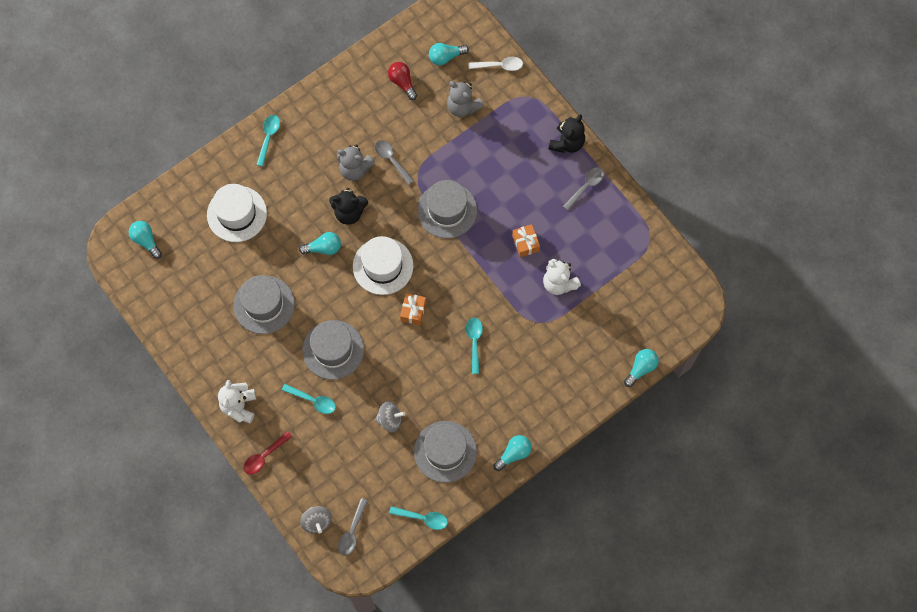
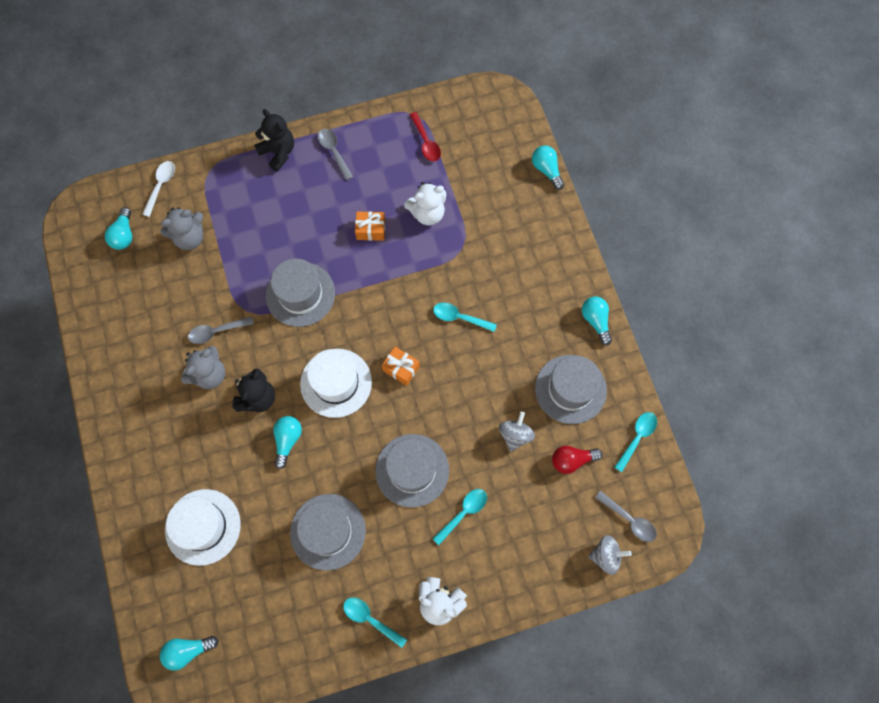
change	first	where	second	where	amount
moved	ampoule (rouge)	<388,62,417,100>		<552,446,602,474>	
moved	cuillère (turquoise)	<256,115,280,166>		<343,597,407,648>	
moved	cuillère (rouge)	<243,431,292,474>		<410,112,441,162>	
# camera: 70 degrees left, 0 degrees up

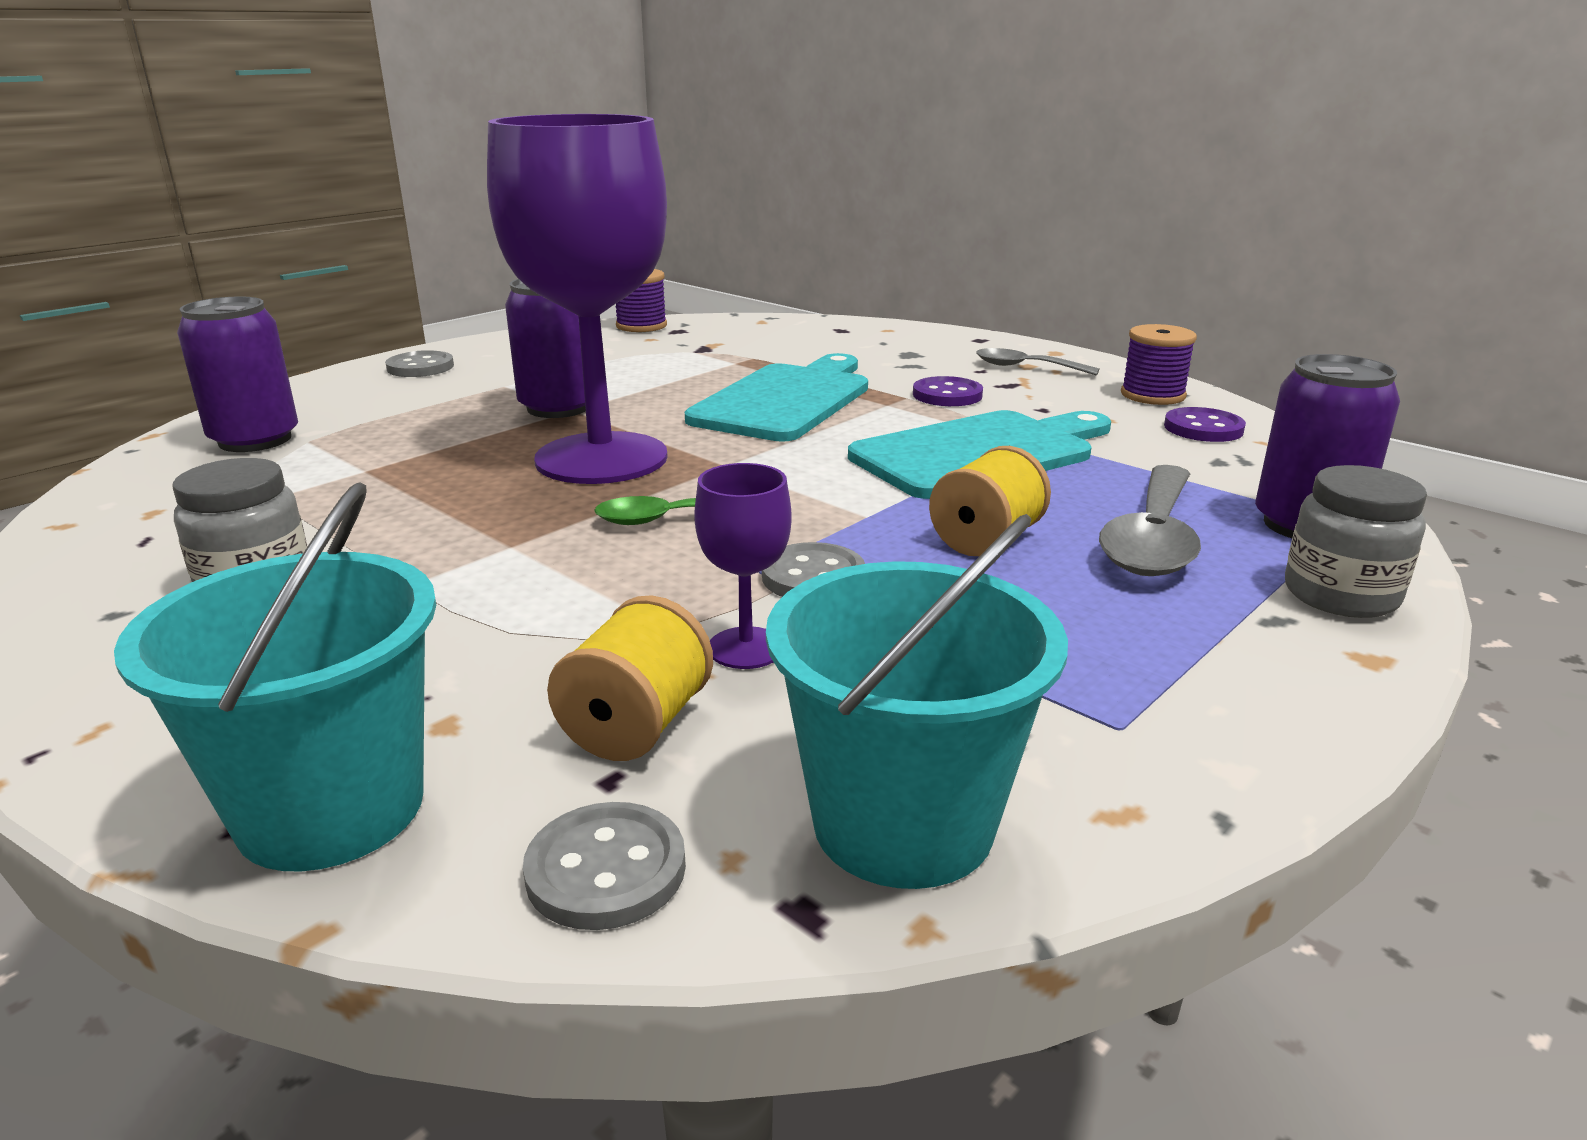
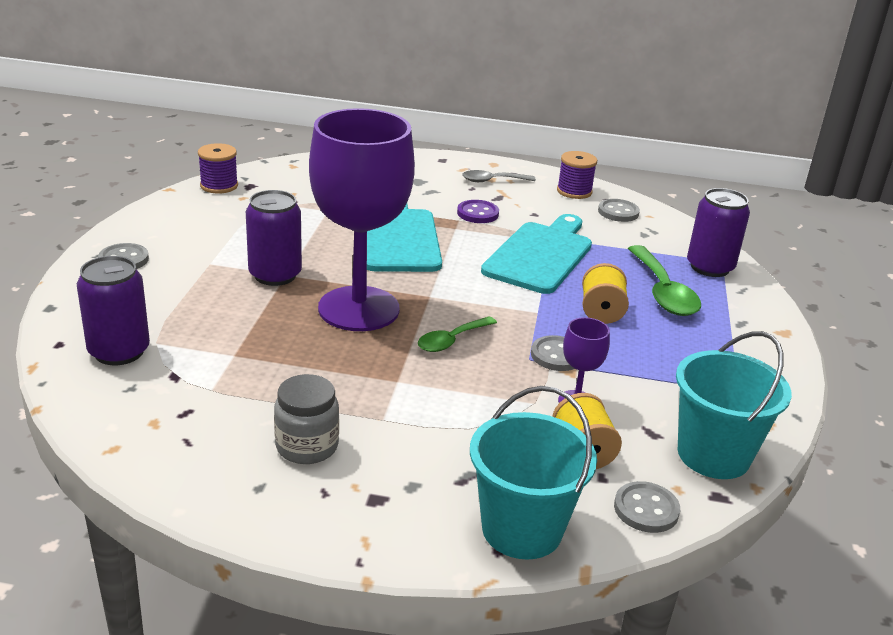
change	first	where	second	where	amount
recoloured	bouton (violet)	<1164,407,1246,442>	bouton (gris)	<598,199,640,222>	
recoloured	cuillère (gris)	<1099,465,1201,576>	cuillère (vert)	<628,245,701,316>	
removed	bocal (gris)	<1285,465,1427,618>			
# camera: 35 degrees left, 5 degrees up

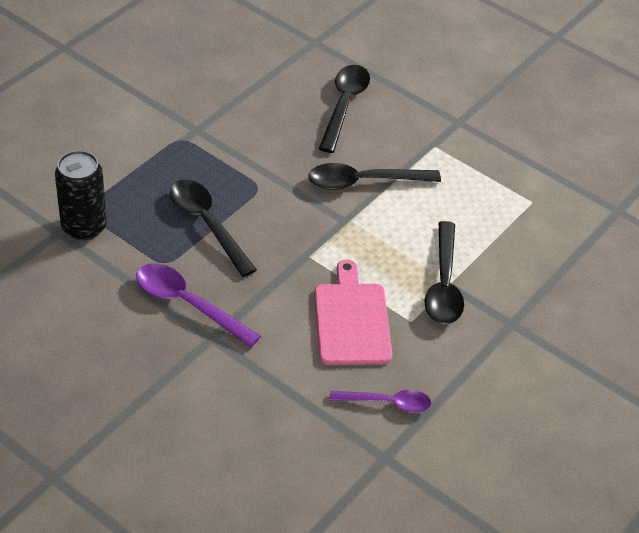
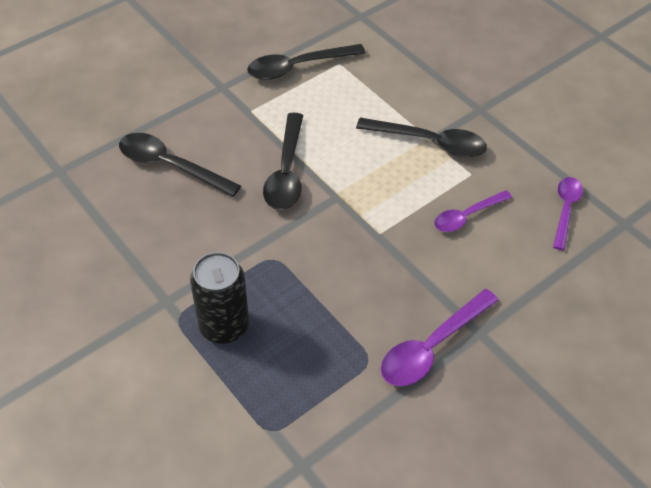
change	first	where	second	where	amount
moved	canette (noir)	<55,150,107,241>		<190,252,249,344>	
moved	cuillère (noir)	<170,180,257,277>		<247,44,366,80>	
replaced	planche à découper (rose)	<314,260,392,365>	cuillère (violet)	<434,190,512,232>	
# camera: 75 degrees left, 5 degrees up

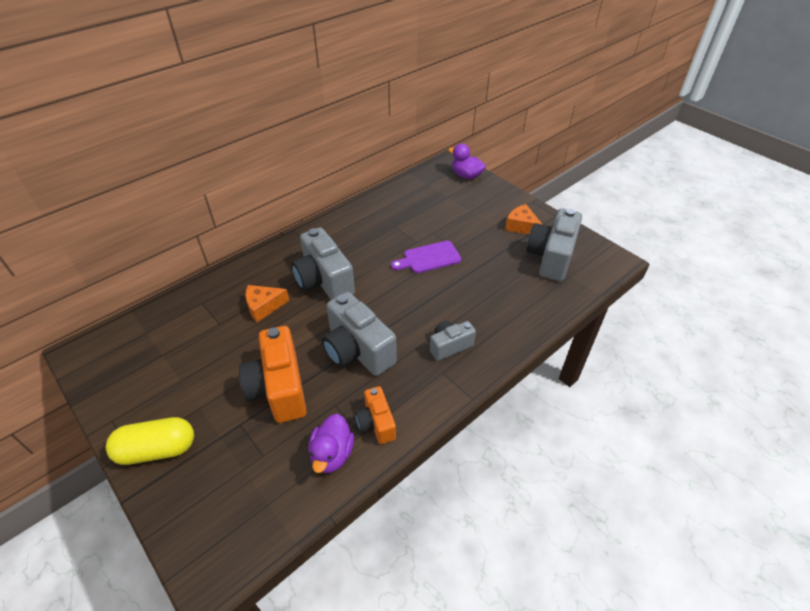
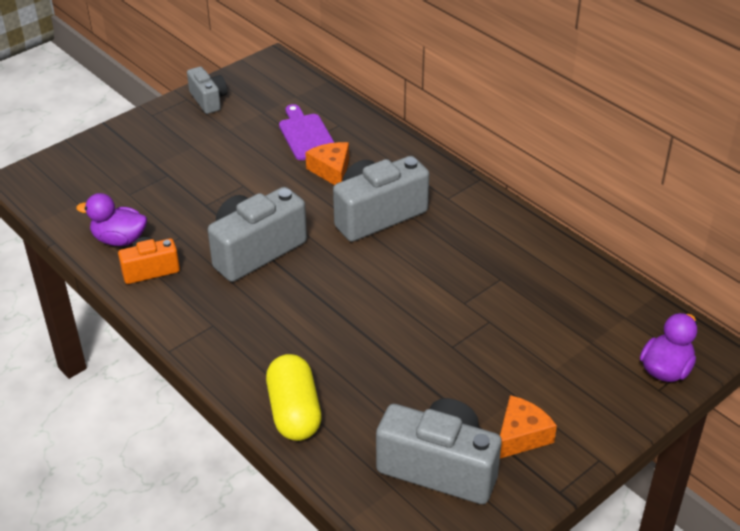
change	first	where	second	where	amount
moved	planche à découper (violet)	<391,241,461,273>		<279,104,335,160>	
moved	appareil photo (gris)	<430,321,476,361>		<187,67,227,114>	
removed	appareil photo (orange)	<239,326,307,423>			
moved	gélule (jaune)	<106,417,194,465>		<266,354,322,441>	
# camera: 90 degrees right, 5 degrees down

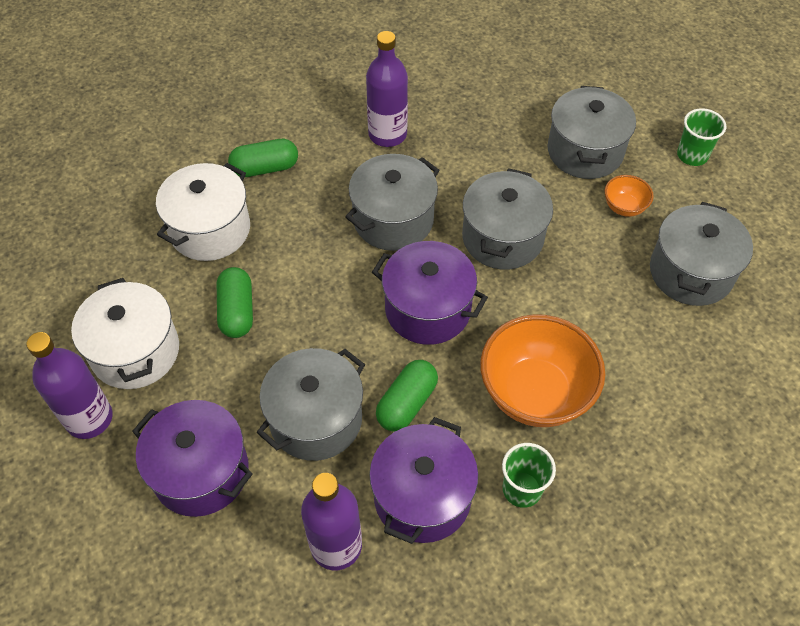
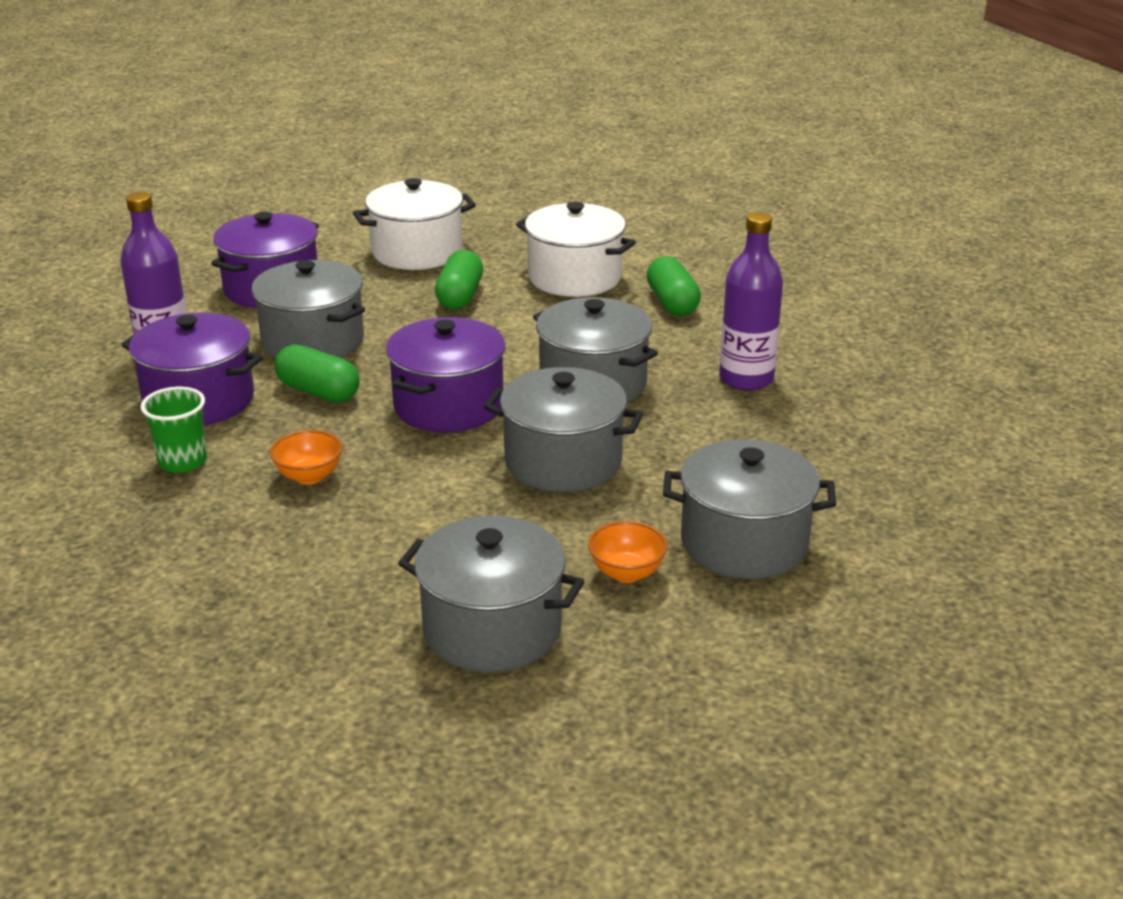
change	first	where	second	where	amount
removed	gobelet (vert)	<677,108,726,166>			
turned	gélule (vert)	<217,267,253,338>		<435,250,483,309>	75 degrees counterclockwise
resized	bol (orange)	<480,314,605,427>		<270,430,343,484>	x0.46
removed	bouteille (violet)	<26,332,113,439>			
# camera: 90 degrees right, 25 degrees down

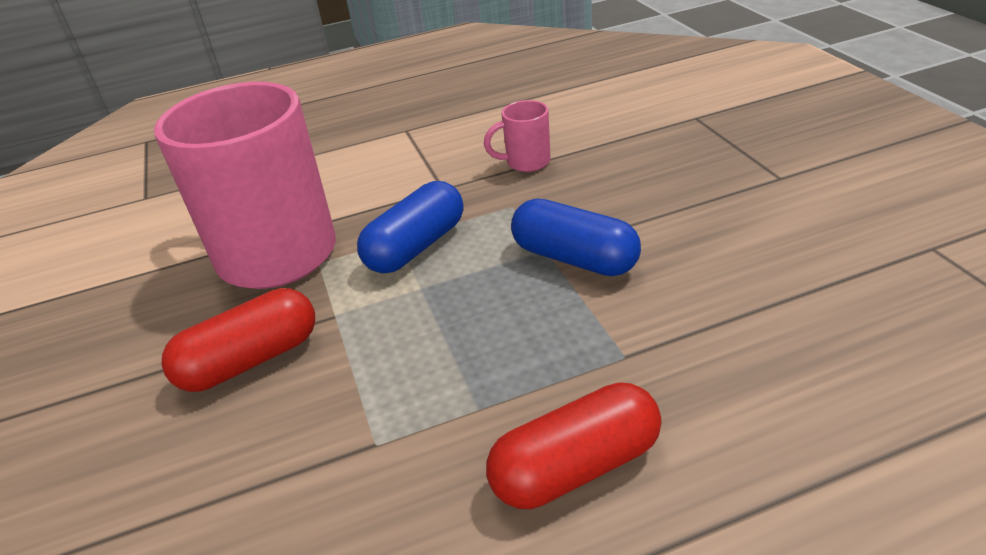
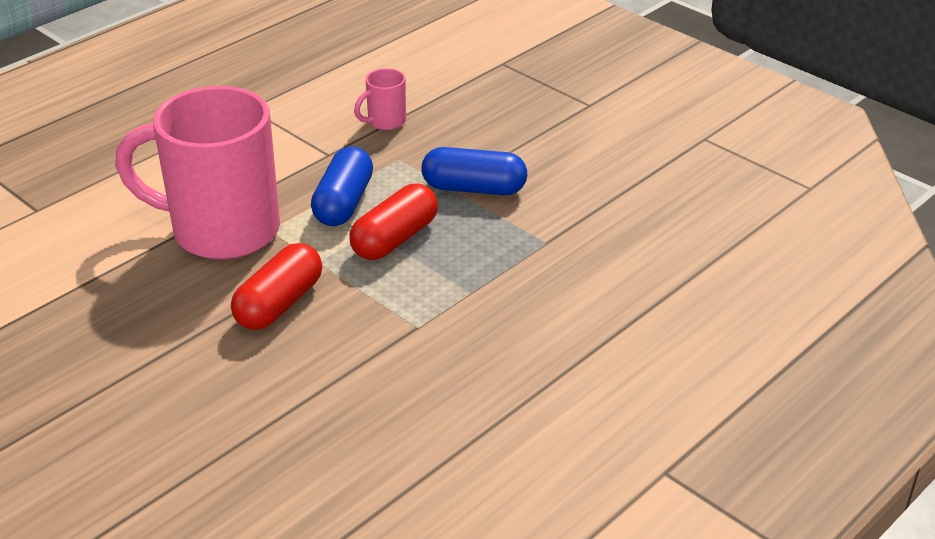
change	first	where	second	where	amount
moved	gélule (rouge)	<486,382,662,509>		<349,184,438,260>	
# camera: 30 degrees left, 0 degrees up

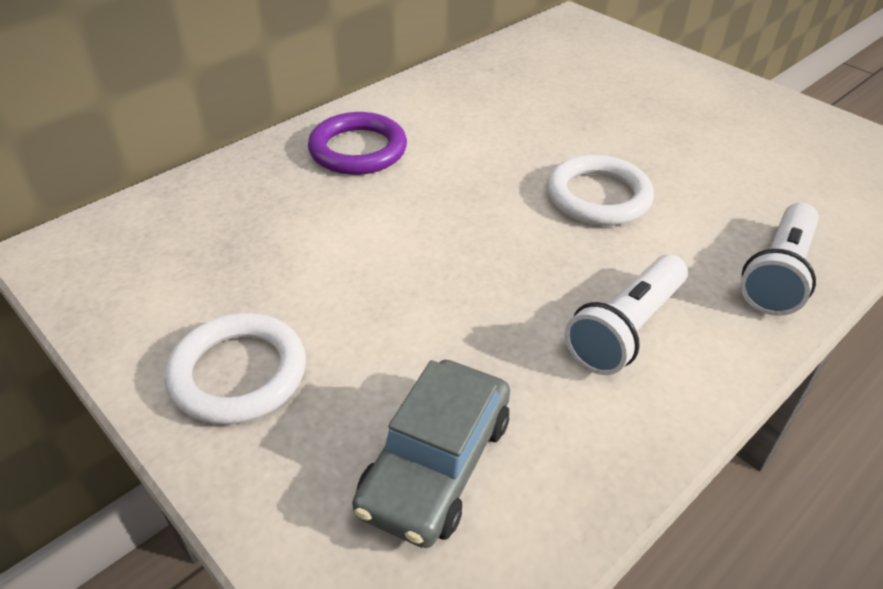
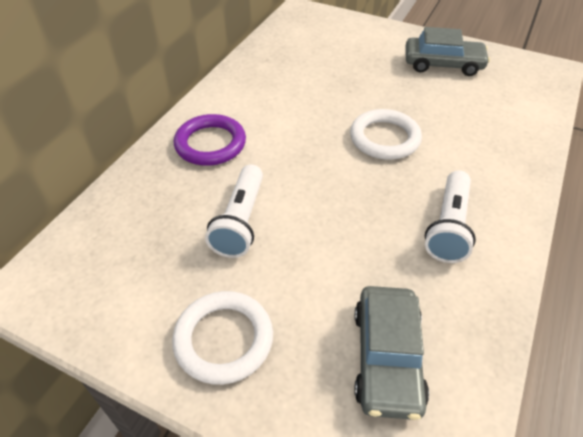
change	first	where	second	where	amount
moved	lampe de poche (blanc)	<741,203,819,316>		<205,164,263,258>	
added			voiture (gris)	<405,27,490,76>	
# camera: 20 degrees left, 5 degrees up

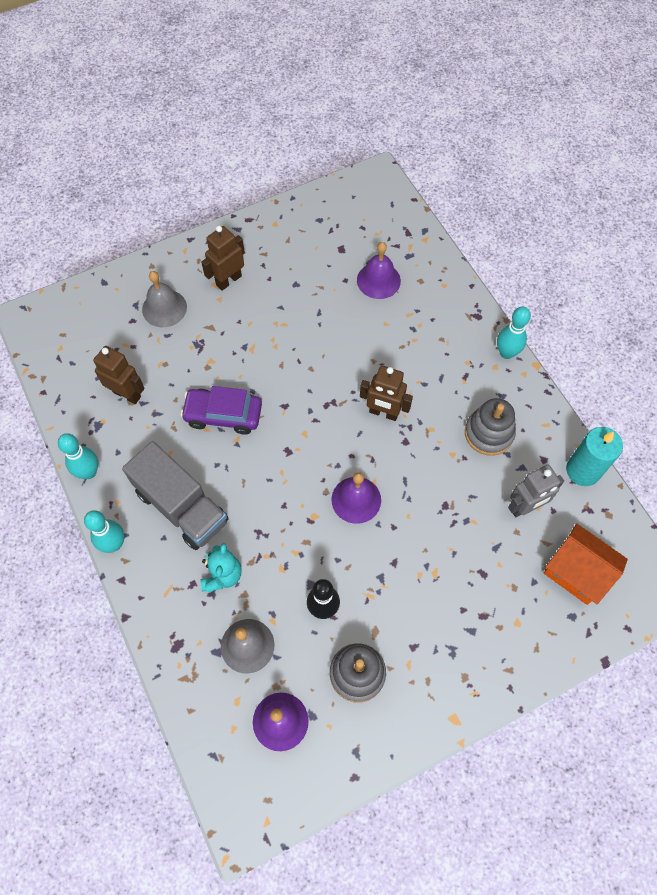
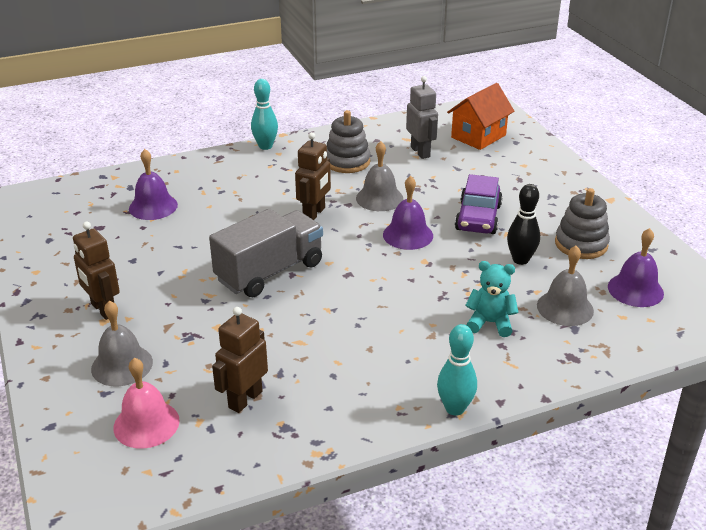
change	first	where	second	where	amount
moved	voiture (violet)	<180,386,262,435>		<455,174,503,234>	
removed	bougie (turquoise)	<566,427,623,486>			
removed	quille (turquoise)	<58,433,98,479>			
moved	camion (gris)	<122,441,229,550>		<209,209,323,297>	
added			cloche (gris)	<356,141,404,211>	
added			cloche (rose)	<114,358,180,449>	
# camera: 85 degrees left, 30 degrees down

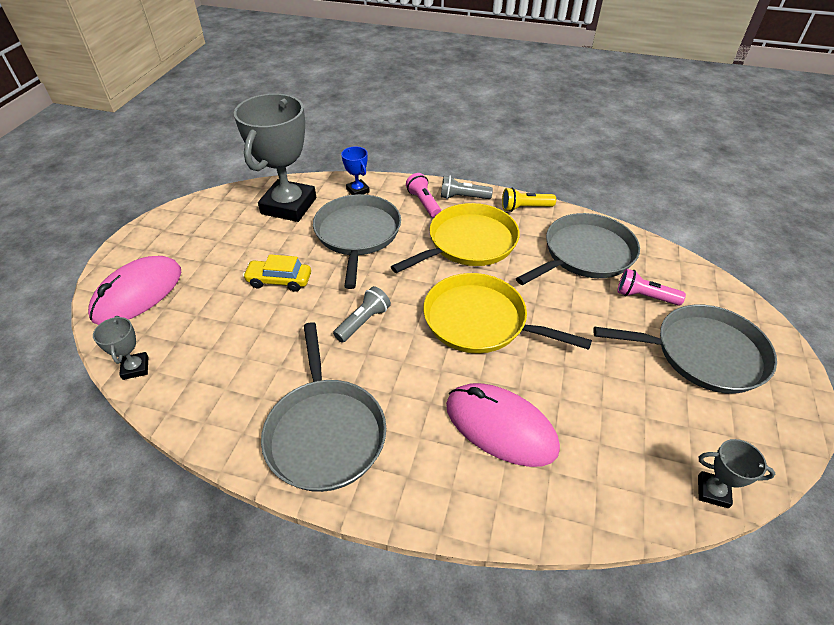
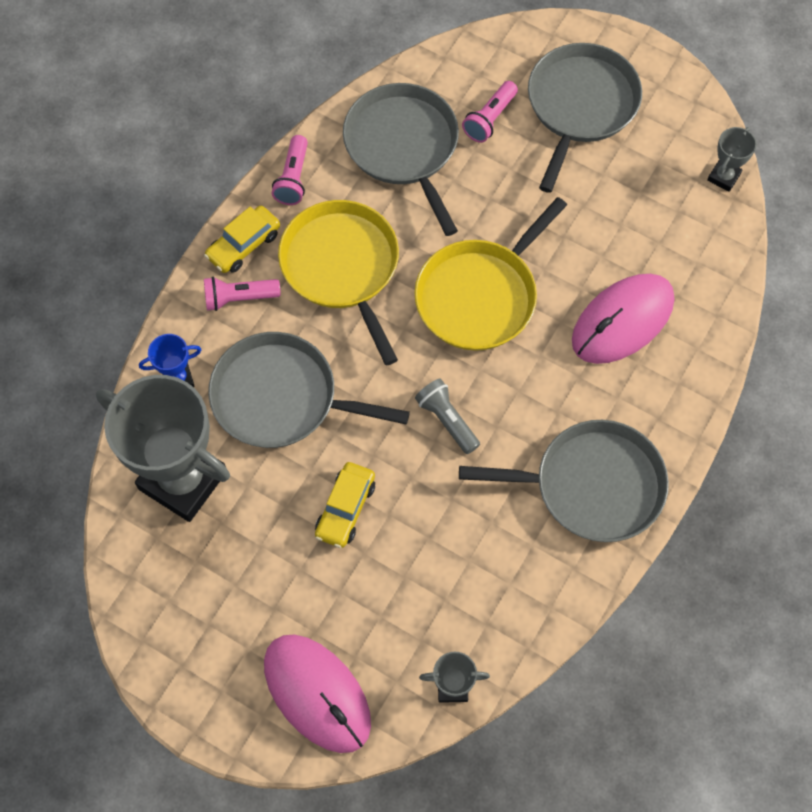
change	first	where	second	where	amount
replaced	lampe de poche (gris)	<441,176,493,199>	voiture (jaune)	<204,206,280,273>	
recoloured	lampe de poche (jaune)	<502,188,556,212>	lampe de poche (rose)	<272,135,308,205>	
# camera: 75 degrees left, 20 degrees up

